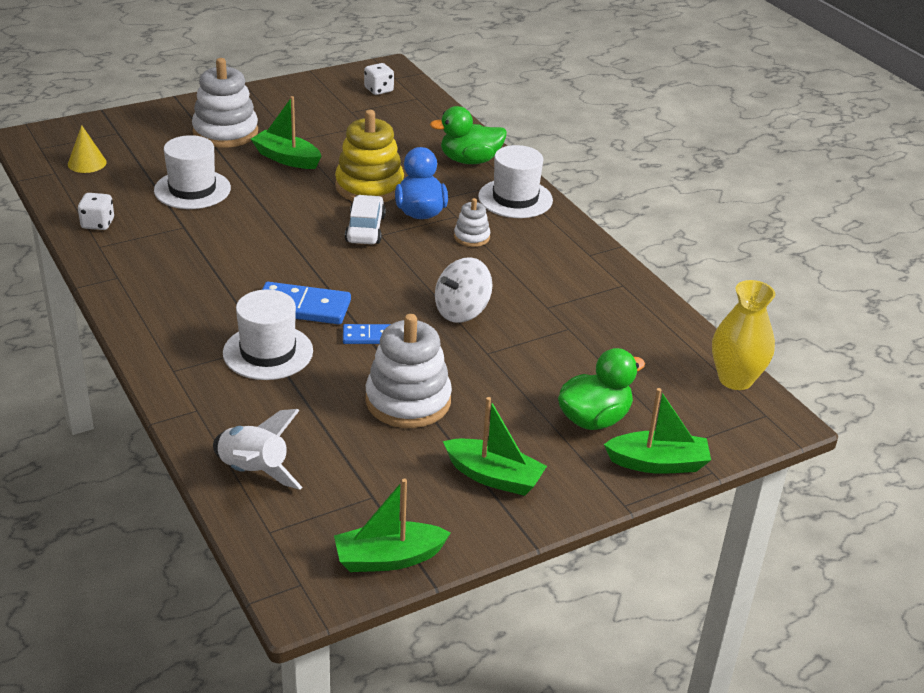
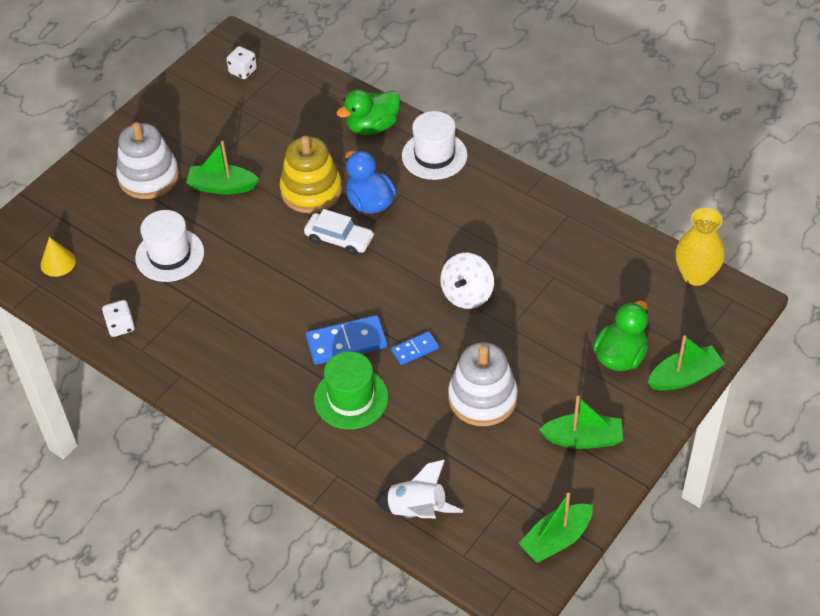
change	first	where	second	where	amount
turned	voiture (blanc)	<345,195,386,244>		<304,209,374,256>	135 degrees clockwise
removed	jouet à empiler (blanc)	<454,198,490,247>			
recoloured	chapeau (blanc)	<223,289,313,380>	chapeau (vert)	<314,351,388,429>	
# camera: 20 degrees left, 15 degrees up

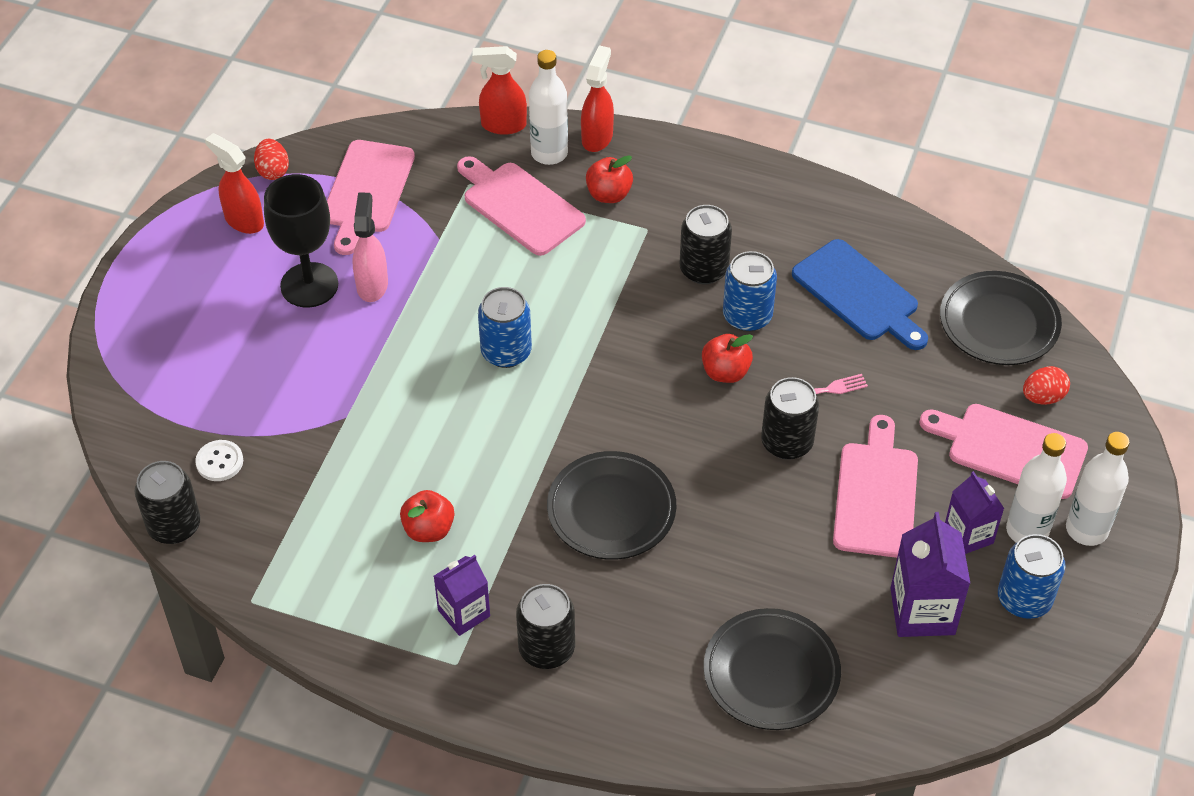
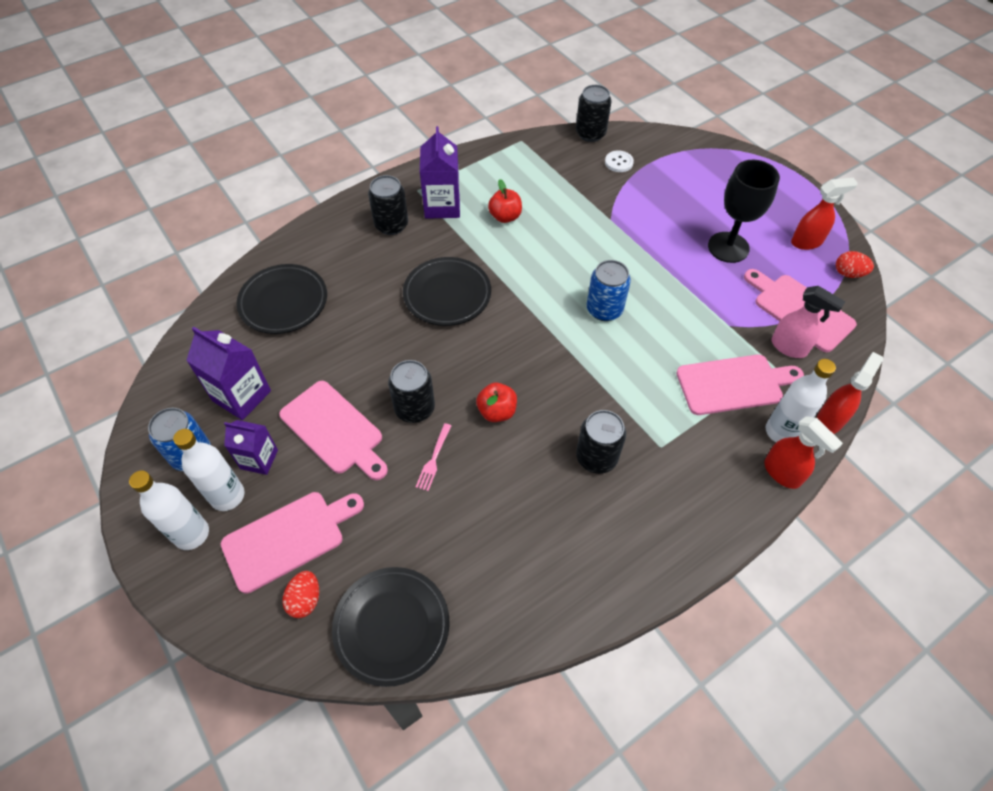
change	first	where	second	where	amount
removed	pomme (rouge)	<586,155,633,203>			
moved	vaporisateur (rose)	<353,193,388,302>		<771,286,845,358>	
removed	planche à découper (bleu)	<792,239,928,350>			
removed	canette (bleu)	<723,251,777,332>			
resized	brique de lait (violet)	<434,555,490,636>		<420,126,460,219>	x1.52
# camera: 125 degrees right, 5 degrees up

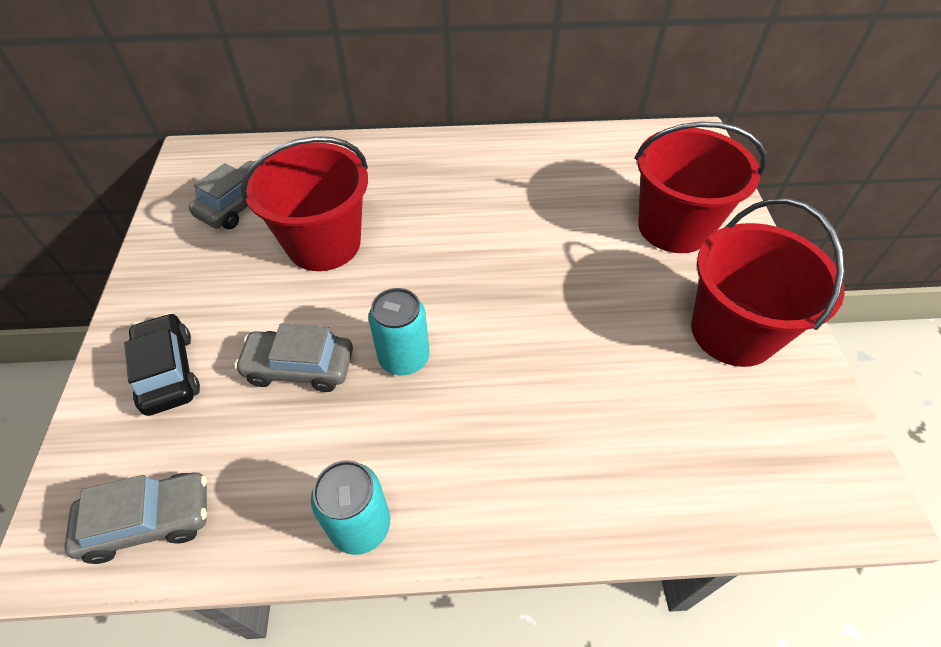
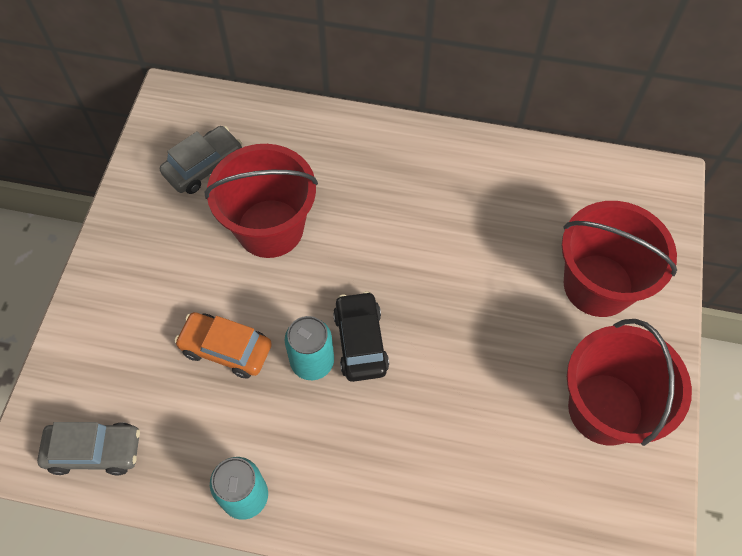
change	first	where	second	where	amount
moved	voiture (noir)	<124,313,200,416>		<333,291,389,382>	
recoloured	voiture (gris)	<234,323,353,392>	voiture (orange)	<175,312,272,379>	
# camera: 15 degrees right, 10 degrees up

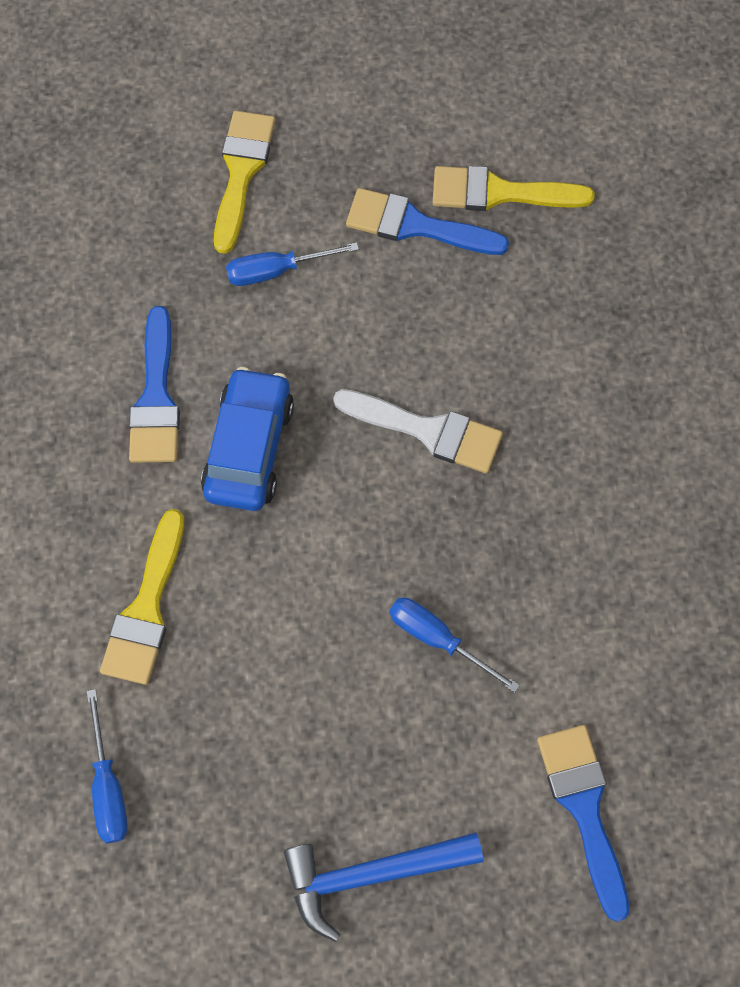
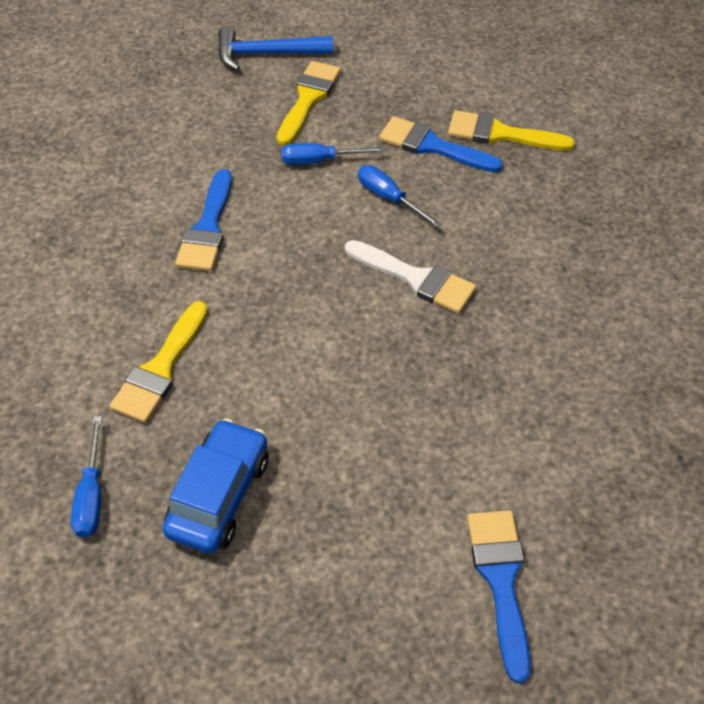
change	first	where	second	where	amount
moved	voiture (bleu)	<201,367,294,511>		<162,418,269,554>	
moved	tournevis (bleu)	<389,598,520,693>		<358,165,442,228>	
moved	marteau (bleu)	<284,832,483,942>		<218,26,333,71>	
# camera: 10 degrees right, 15 degrees down

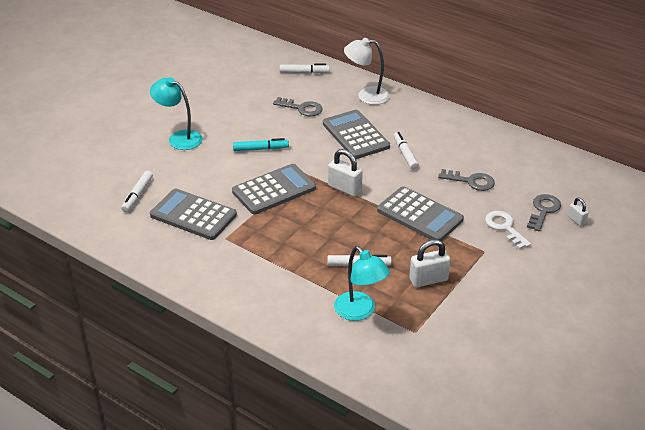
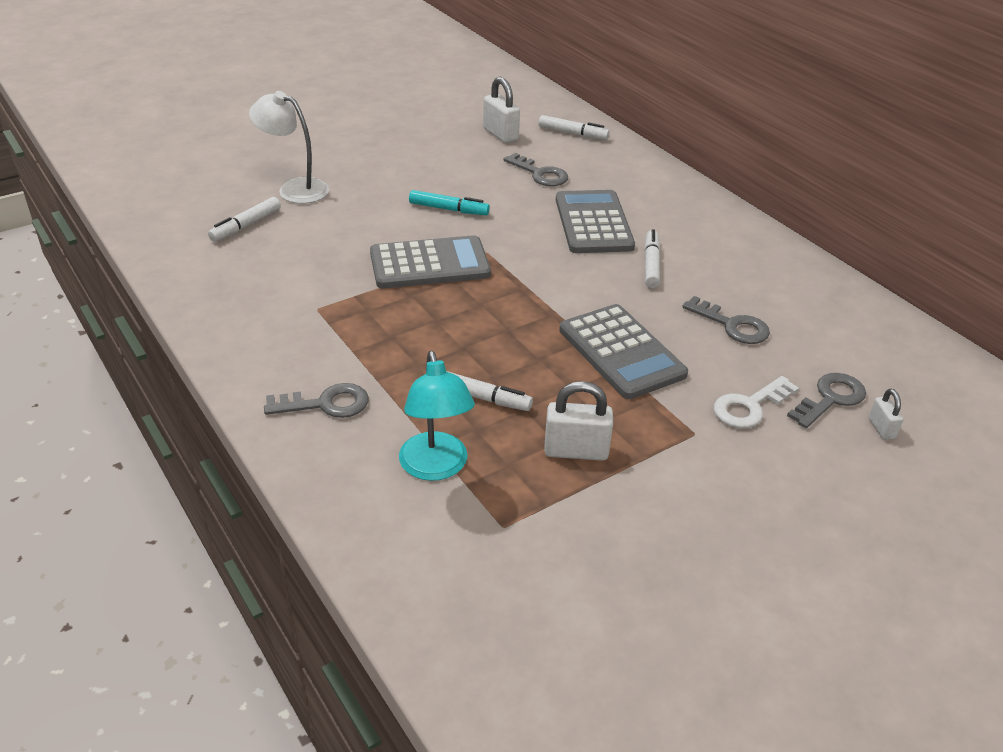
change	first	where	second	where	amount
moved	lampe (blanc)	<344,38,390,105>		<249,91,329,204>	
removed	lampe (turquoise)	<150,77,203,150>			
moved	cadenas (blanc)	<328,149,363,197>		<483,77,520,143>	
removed	calculatrice (gris)	<150,189,237,240>			
turned	clé (blanc)	<485,211,531,250>		<714,376,799,428>	120 degrees counterclockwise
added			clé (gris)	<264,383,369,418>	
# camera: 20 degrees right, 0 degrees up

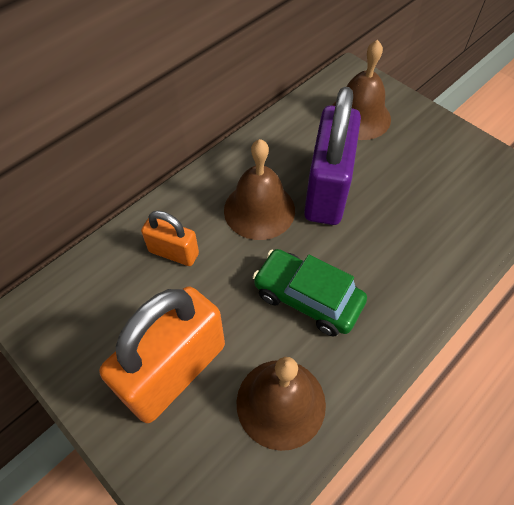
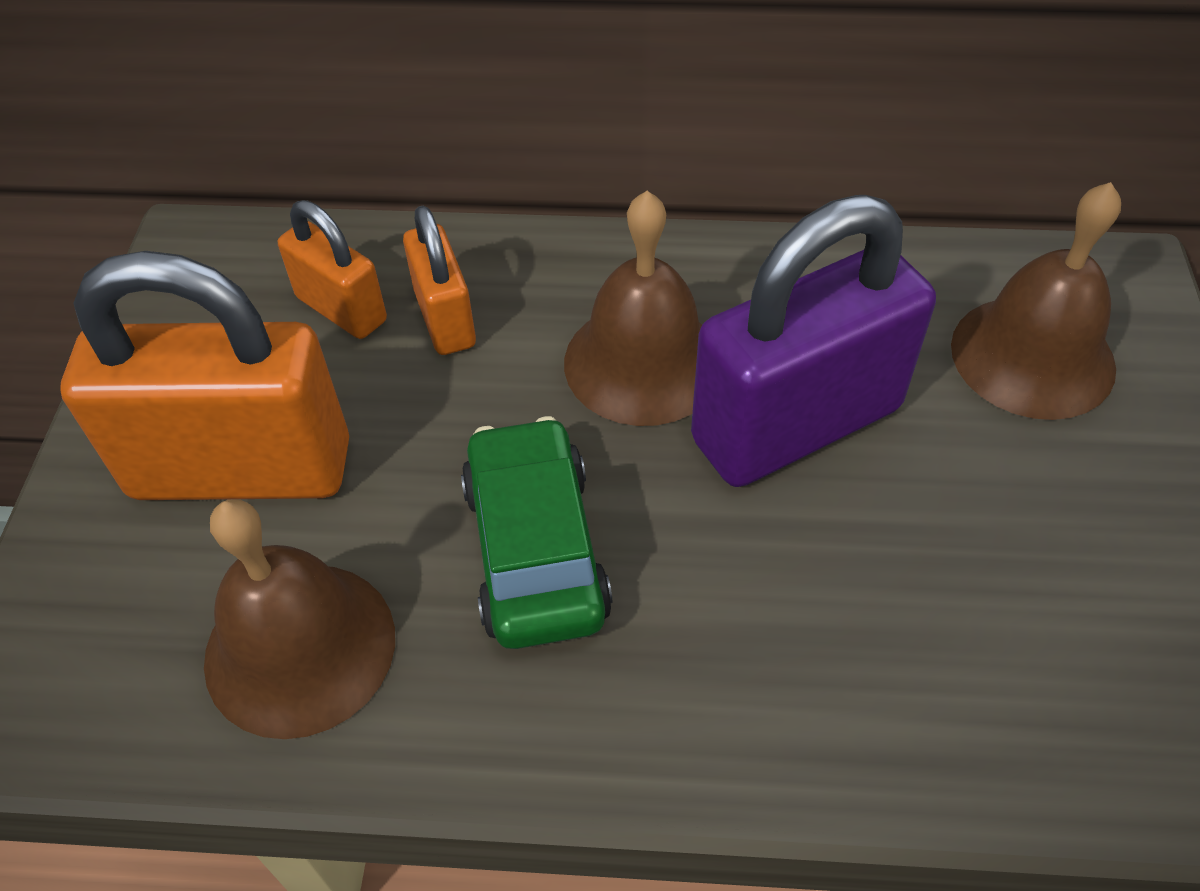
change	first	where	second	where	amount
added			cadenas (orange)	<278,200,387,339>	
# camera: 50 degrees right, 5 degrees down

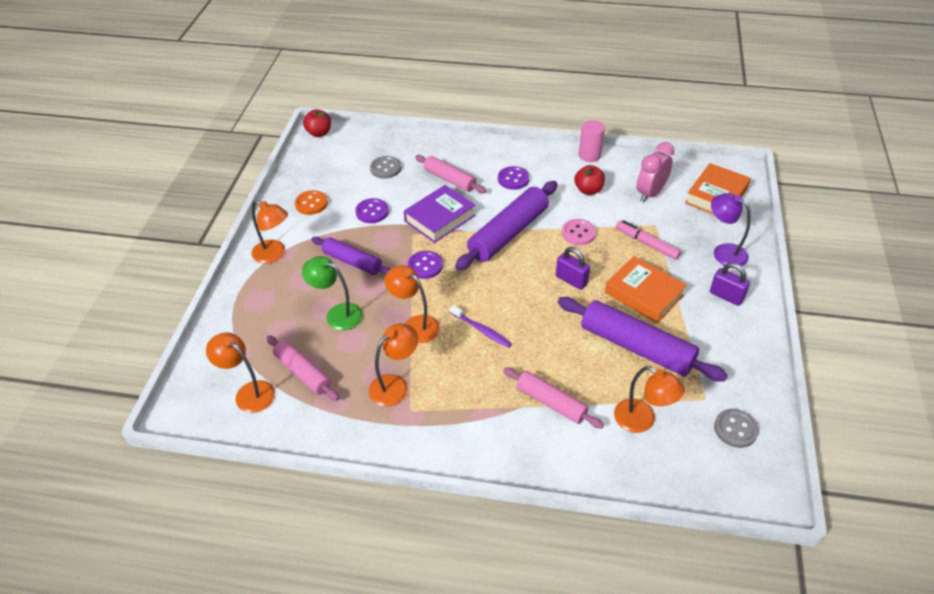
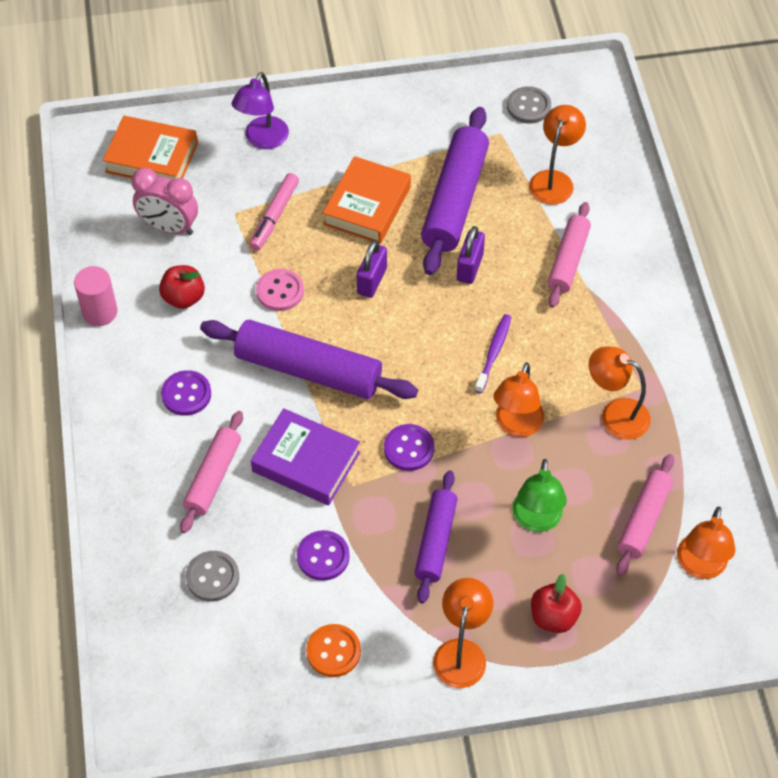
change	first	where	second	where	amount
moved	pomme (rouge)	<303,109,331,137>		<531,574,582,633>	
moved	cadenas (violet)	<710,263,750,306>		<457,226,485,284>	
# camera: 110 degrees left, 10 degrees up

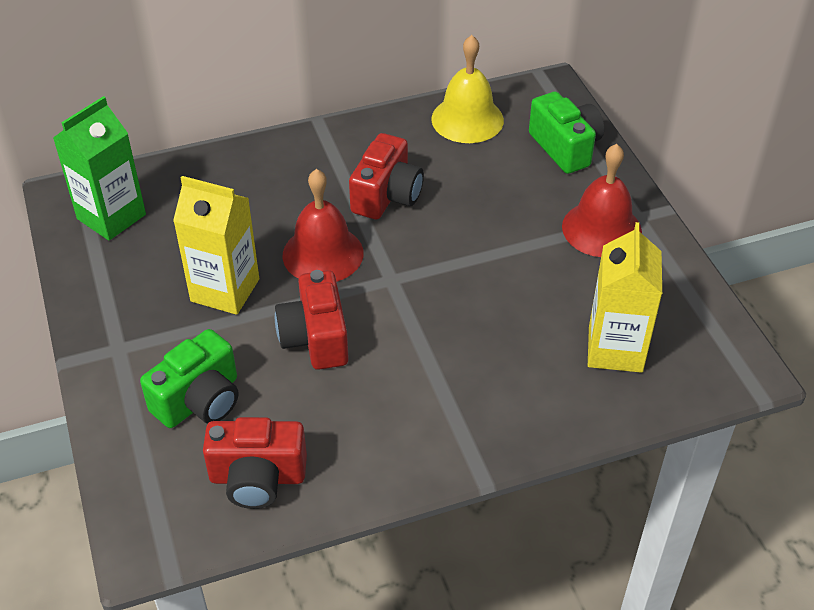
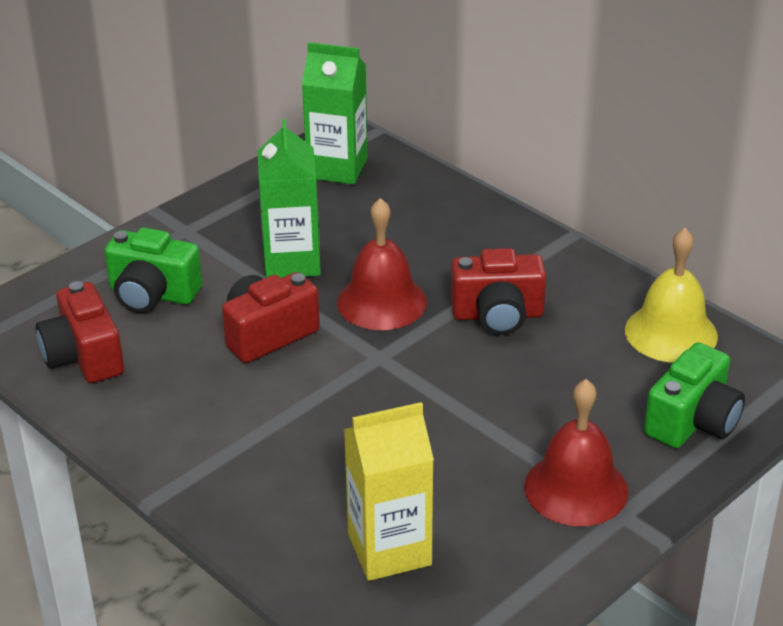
change	first	where	second	where	amount
recoloured	brique de lait (jaune)	<173,176,259,315>	brique de lait (vert)	<258,119,321,278>	
# camera: 65 degrees right, 10 degrees down

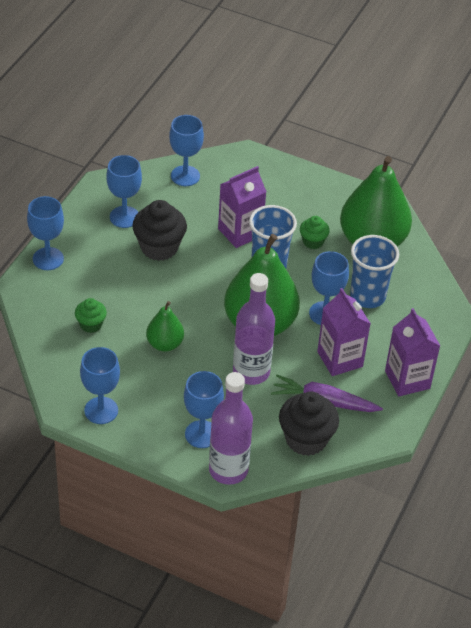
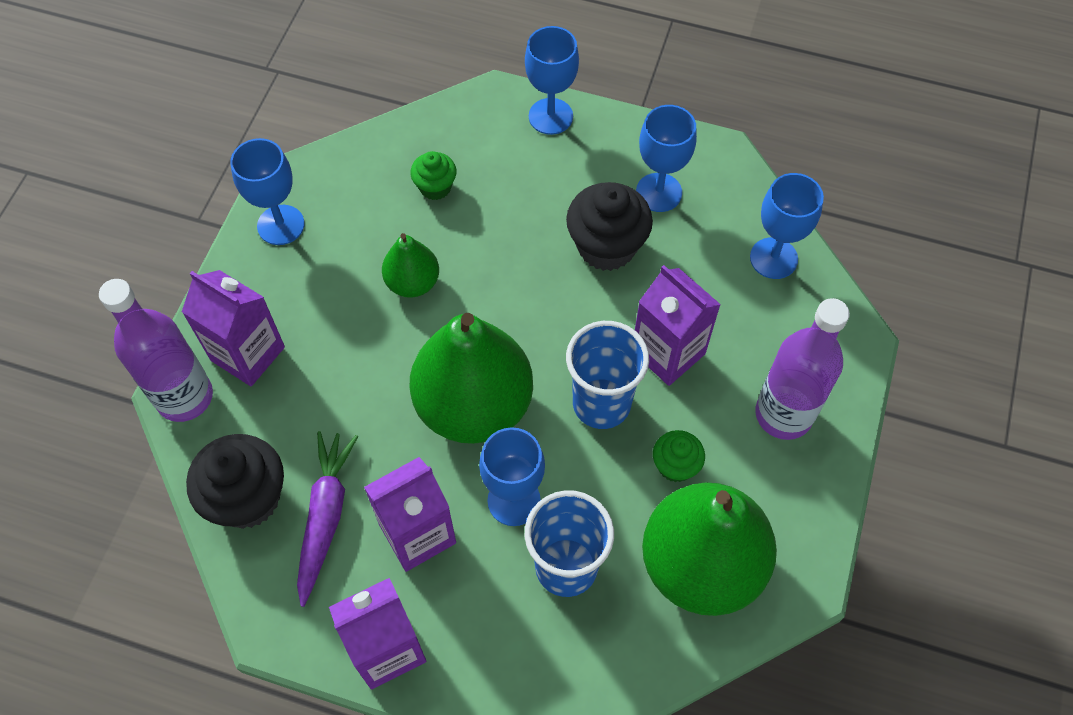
change	first	where	second	where	amount
moved	bouteille (violet)	<233,273,275,385>		<755,298,850,440>	
replaced	verre à pied (bleu)	<184,371,224,448>	brique de lait (violet)	<182,270,285,386>	
# camera: 85 degrees right, 15 degrees up

